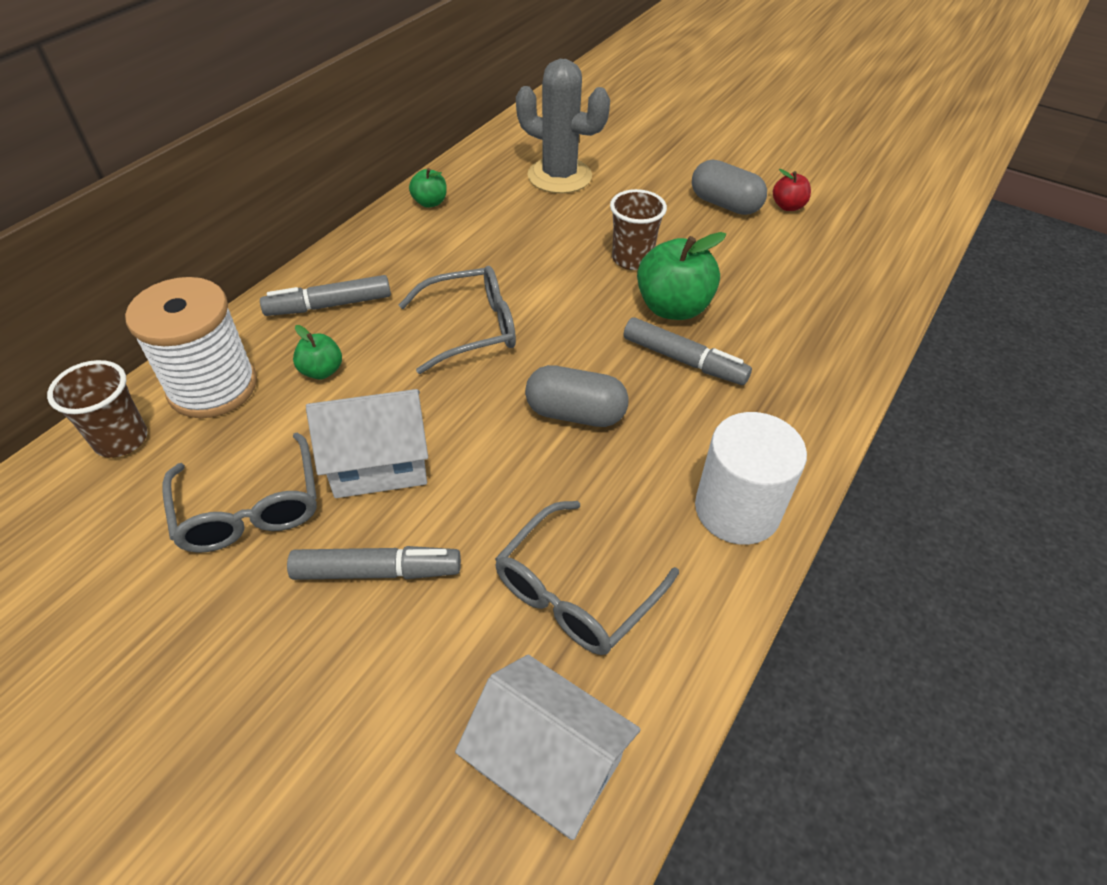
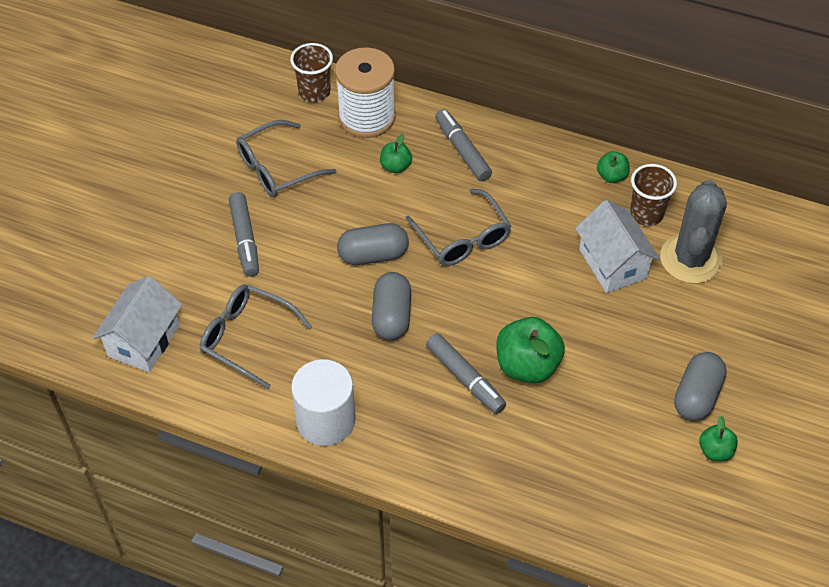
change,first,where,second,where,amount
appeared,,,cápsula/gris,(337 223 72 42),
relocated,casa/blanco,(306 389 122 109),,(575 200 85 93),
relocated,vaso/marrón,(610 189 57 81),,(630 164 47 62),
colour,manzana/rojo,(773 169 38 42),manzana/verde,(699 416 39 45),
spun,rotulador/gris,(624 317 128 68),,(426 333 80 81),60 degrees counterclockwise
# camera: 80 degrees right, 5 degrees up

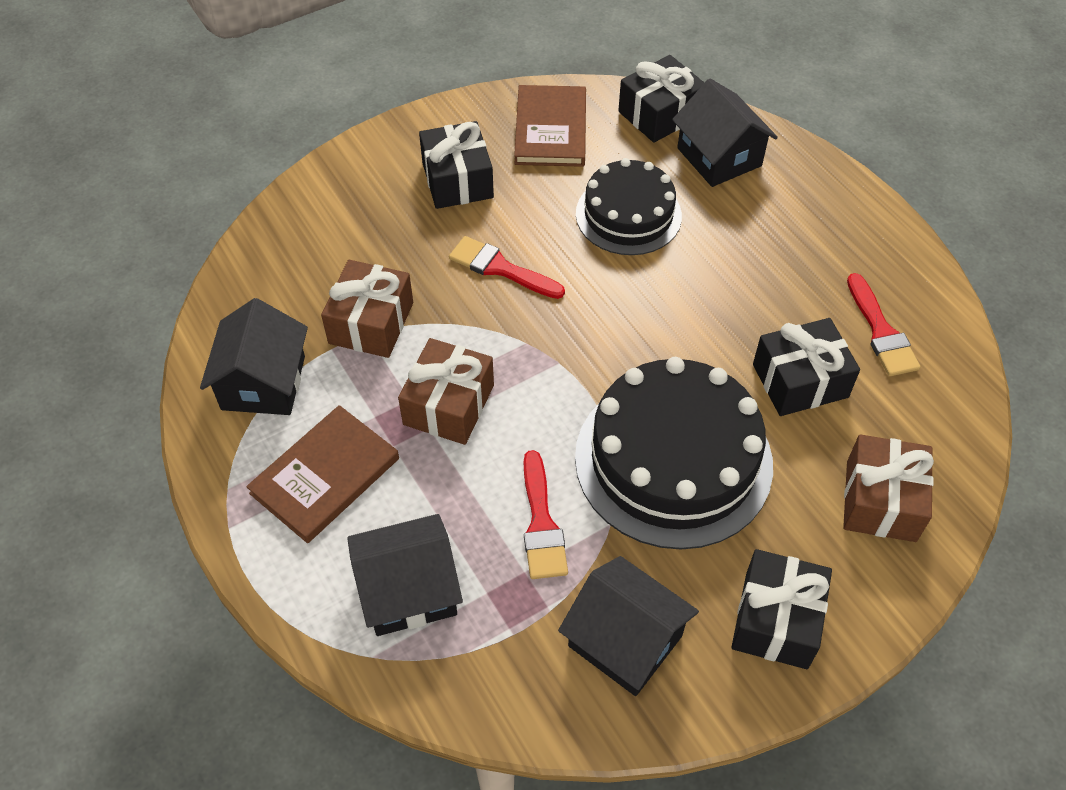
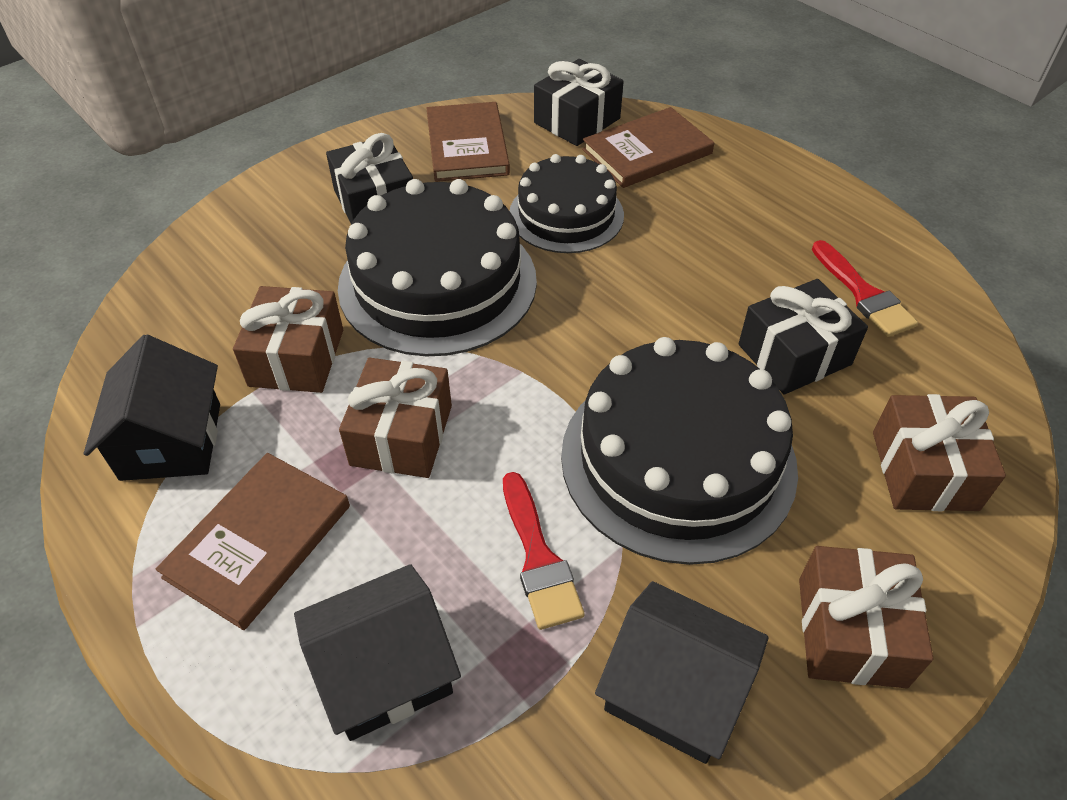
change,first,where,second,where,amount
exchanged,pincel/rojo,(449 236 116 63),tarta/negro,(338 179 199 177),
exchanged,casa/negro,(672 78 106 109),libro/marrón,(582 107 132 81),
colour,regalo/negro,(731 549 101 120),regalo/marrón,(799 546 134 142),
# camera: 10 degrees left, 5 degrees down

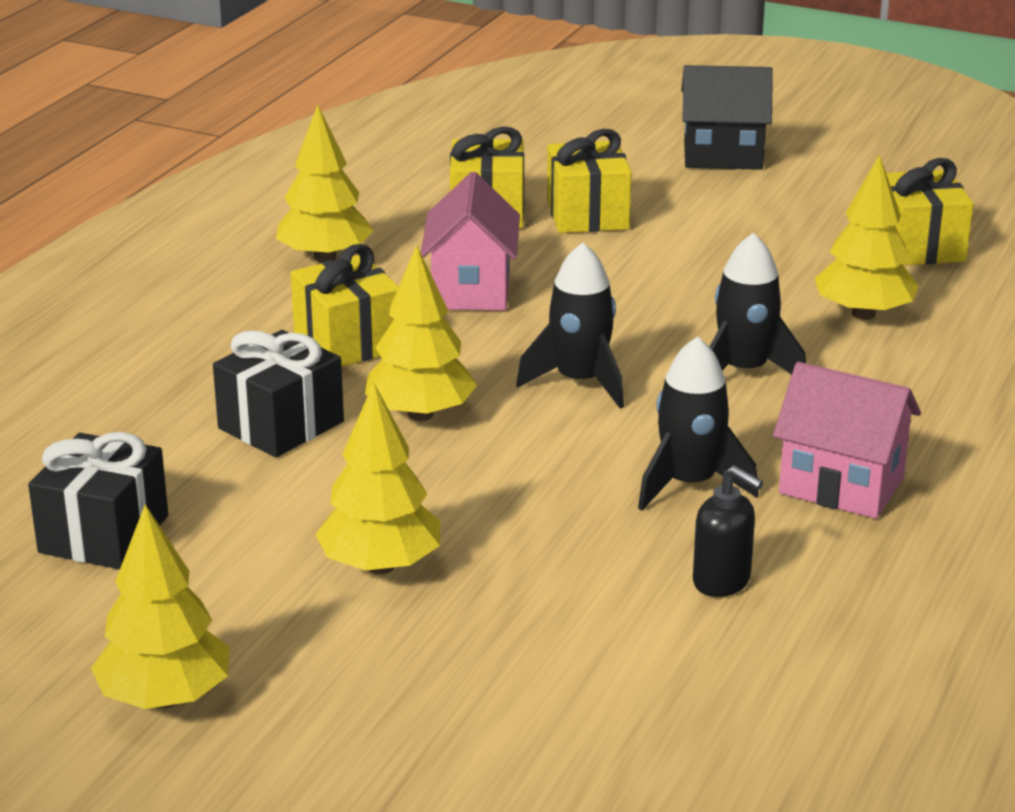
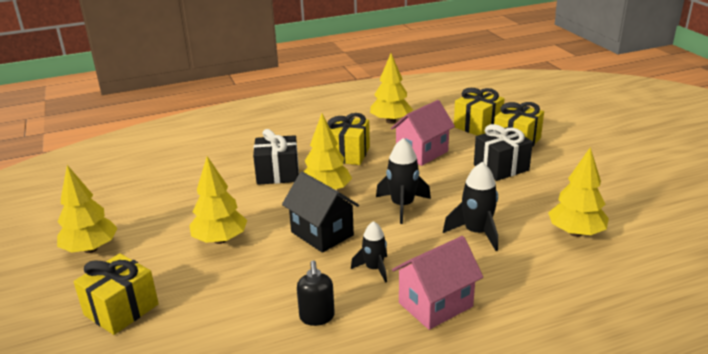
change,first,where,second,where,amount
relocated,regalo/negro,(28 432 140 137),,(474 124 59 57),
relocated,casa/negro,(681 65 92 105),,(282 172 77 81),
relocated,regalo/amarillo,(886 158 88 107),,(73 253 86 82),
spun,casa/rosa,(773 362 148 157),,(392 236 91 94),75 degrees clockwise
size,cohete/negro,(638 336 121 175),,(351 221 36 62),x0.66
# camera: 45 degrees right, 0 degrees up

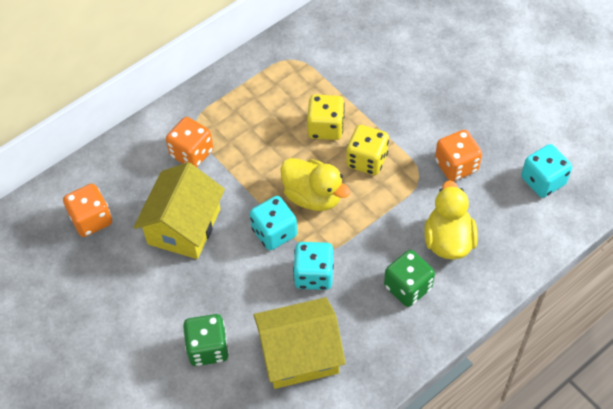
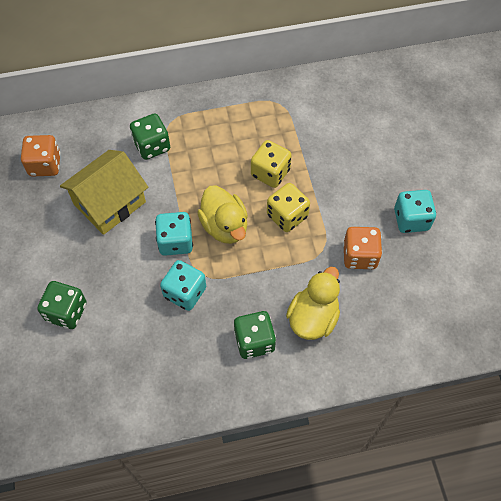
change,first,where,second,where,amount
missing,casa/amarillo,(254 297 92 92),,,
relocated,dado/turquesa,(521 144 51 54),,(394 190 42 43),
colour,dado/naranja,(166 117 47 50),dado/verde,(130 113 40 47),
# camera: 25 degrees right, 5 degrees up

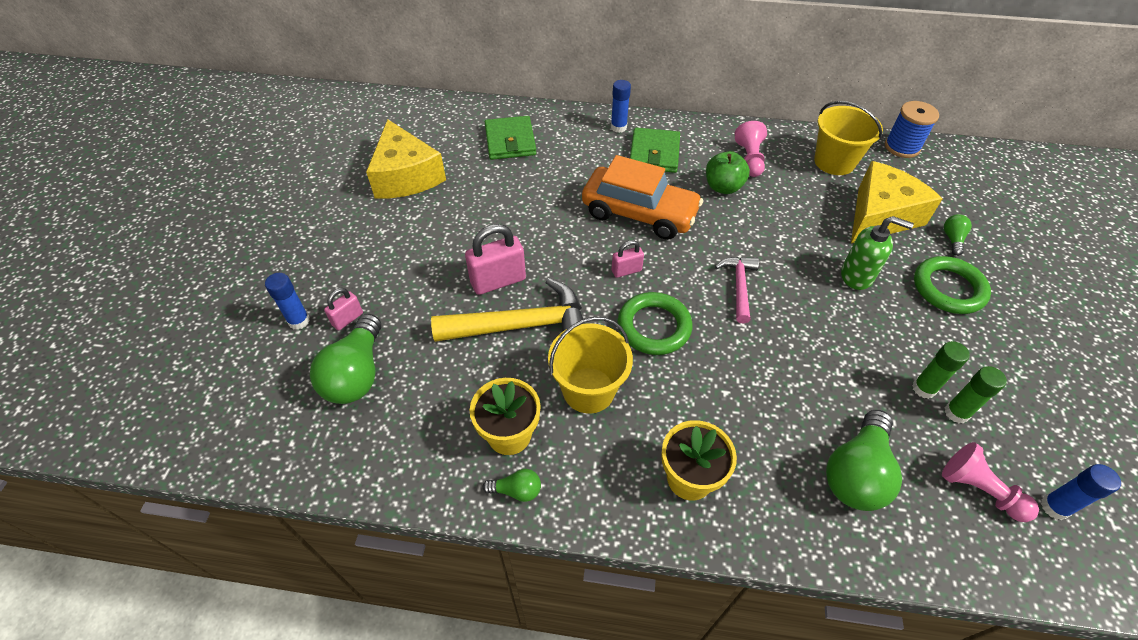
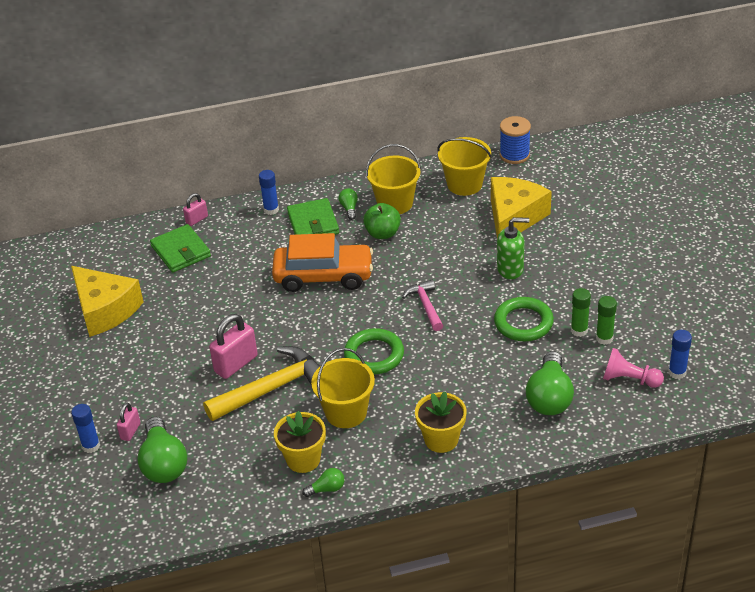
change,first,where,second,where,amount
relocated,candado/rosa,(611 240 33 38),,(183 193 25 33),
relocated,anillo/verde,(914 256 77 58),,(494 297 60 44),
relocated,bombilla/verde,(944 214 28 42),,(339 189 19 31),
exchanged,peón/rosa,(734 121 33 56),balde/amarillo,(366 144 55 70),
# camera: 20 degrees left, 10 degrees down

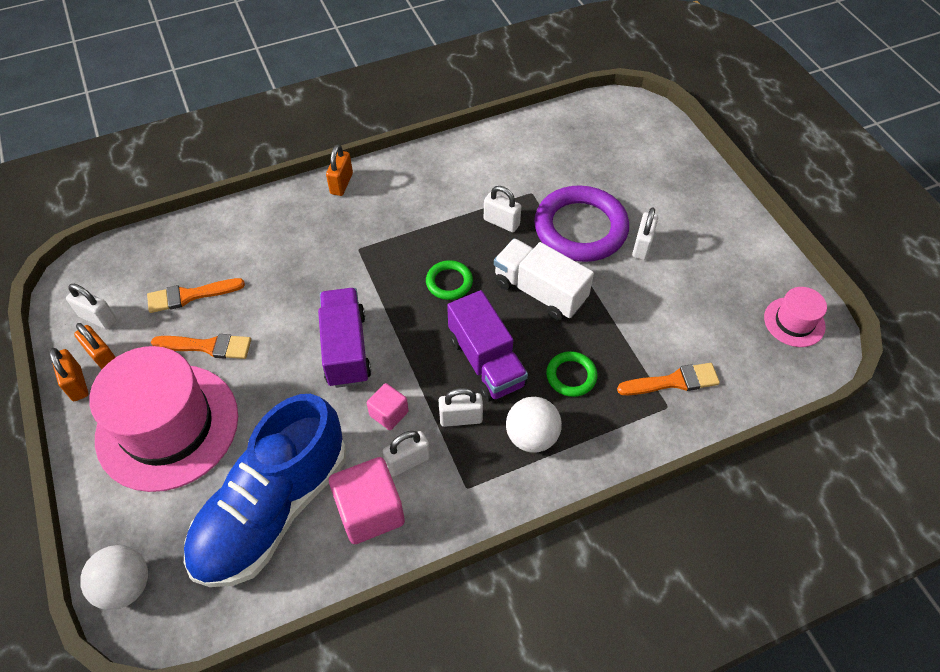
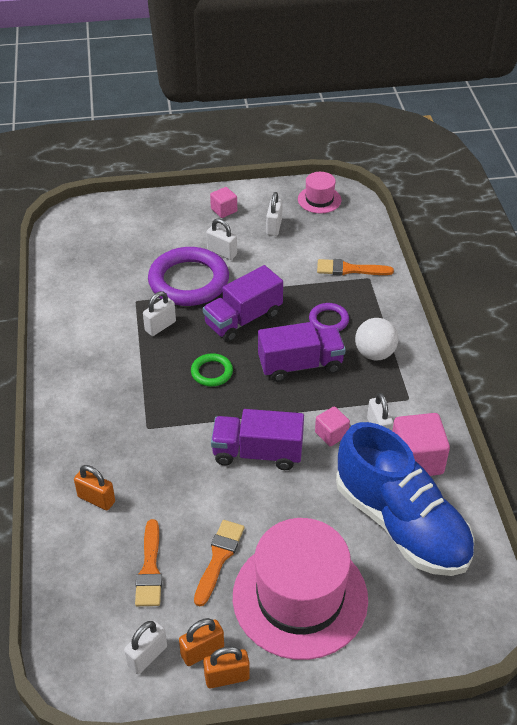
change,first,where,second,where,amount
missing,pelota/blanco,(80 545 68 65),,,
appeared,,,cubo/rosa,(210 187 27 31),
relocated,candado/naranja,(326 144 27 52),,(74 465 41 45),
relocated,candado/blanco,(438 388 45 39),,(266 192 17 44),
colour,camión/blanco,(494 238 100 83),camión/morado,(203 265 80 77),
colour,anillo/verde,(546 351 51 46),anillo/morado,(309 303 40 28),
spun,pincel/naranja,(617 363 103 32),,(317 259 77 16),90 degrees counterclockwise
# camera: 75 degrees left, 10 degrees down

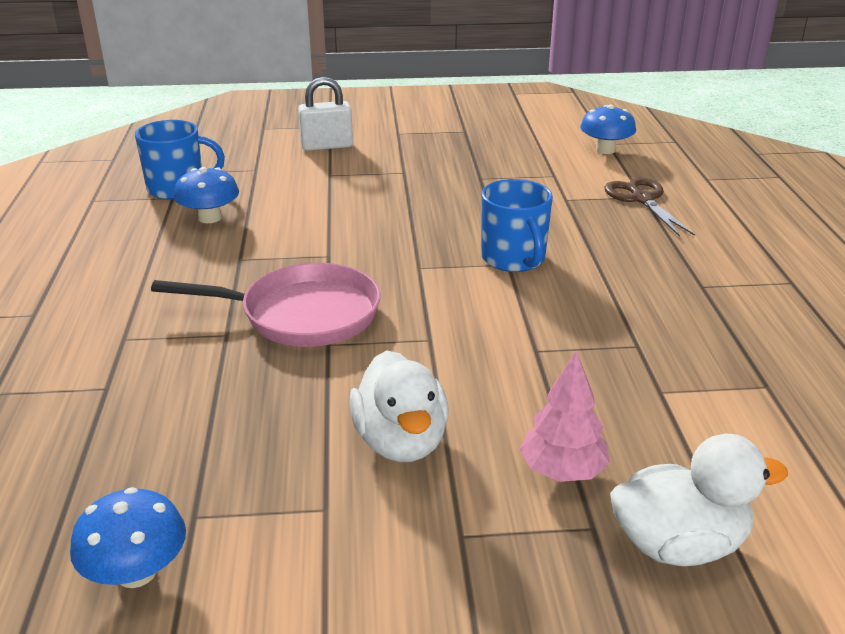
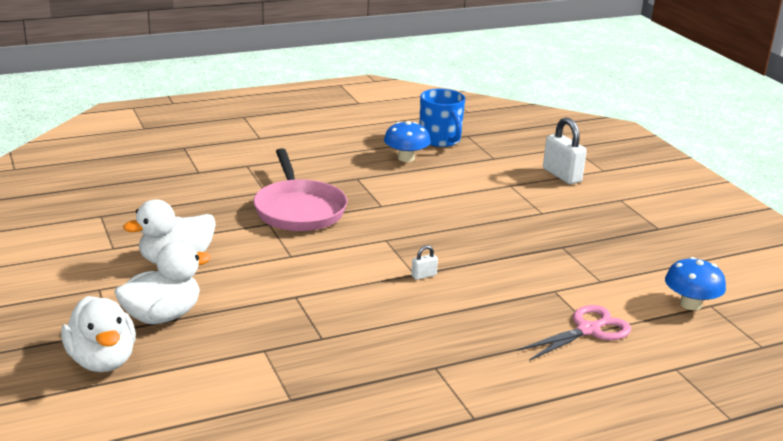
change,first,where,second,where,amount
missing,seta/azul,(70 487 116 101),,,
exchanged,taza/azul,(481 179 72 93),candado/blanco,(411 245 27 35),
exchanged,árbol/rosa,(520 350 90 132),pato/blanco,(114 241 97 83),
colour,tijeras/marrón,(605 178 90 59),tijeras/rosa,(518 305 113 56),
# camera: 70 degrees right, 5 degrees down

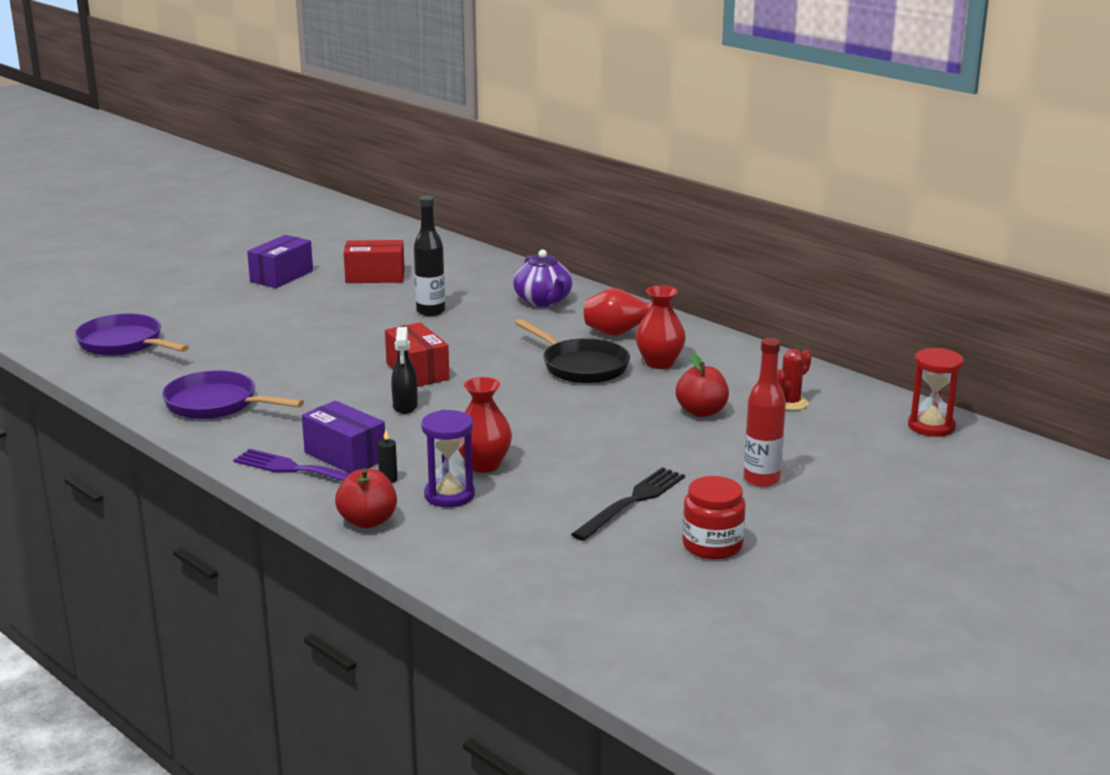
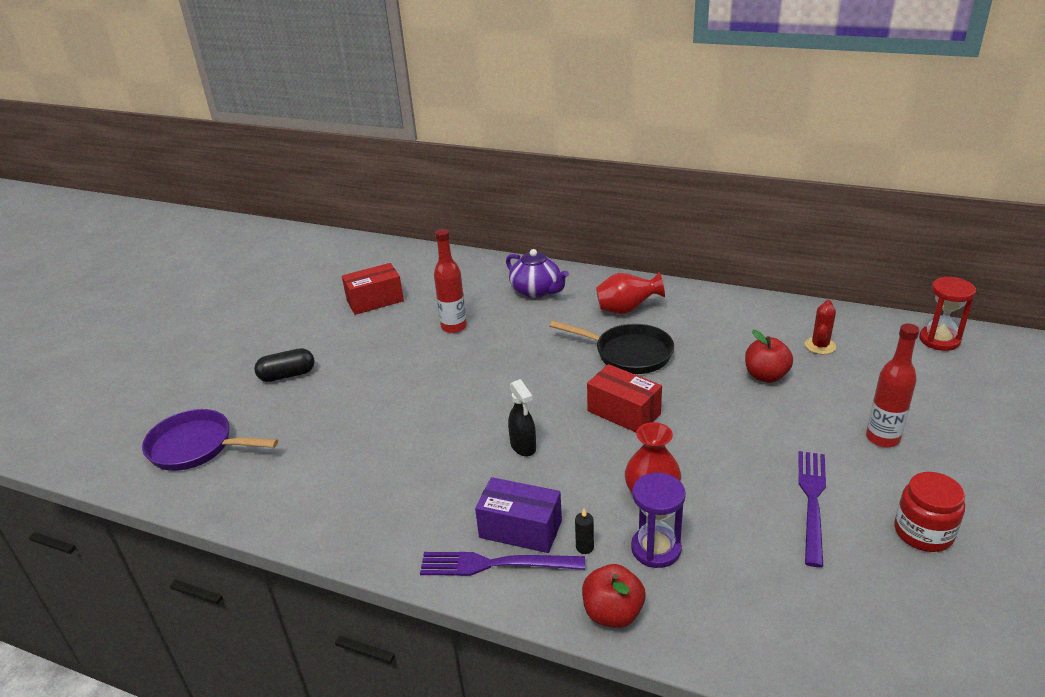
change,first,where,second,where,amount
missing,sartén/morado,(162 370 142 49),,,
missing,caja/morado,(247 235 66 53),,,
missing,florero/rojo,(635 285 51 84),,,
appeared,,,cápsula/negro,(254 348 61 34),
relocated,caja/rojo,(385 322 65 65),,(587 364 75 68),
colour,botella/negro,(414 195 31 121),botella/rojo,(434 229 33 104),
colour,tenedor/negro,(571 467 114 74),tenedor/morado,(798 451 28 116),
# camera: 20 degrees left, 10 degrees up

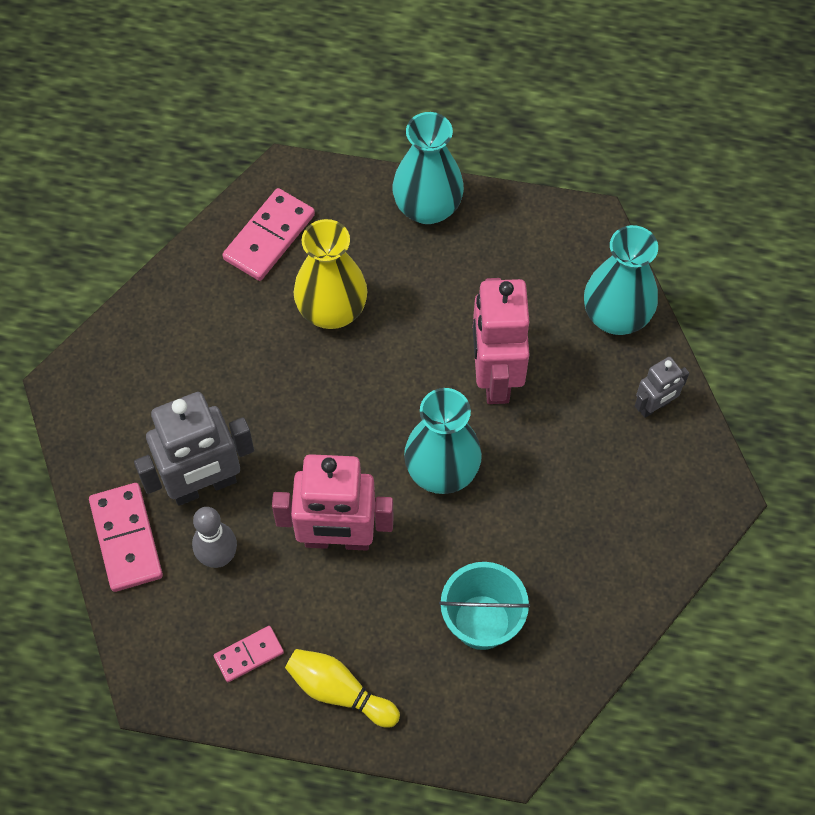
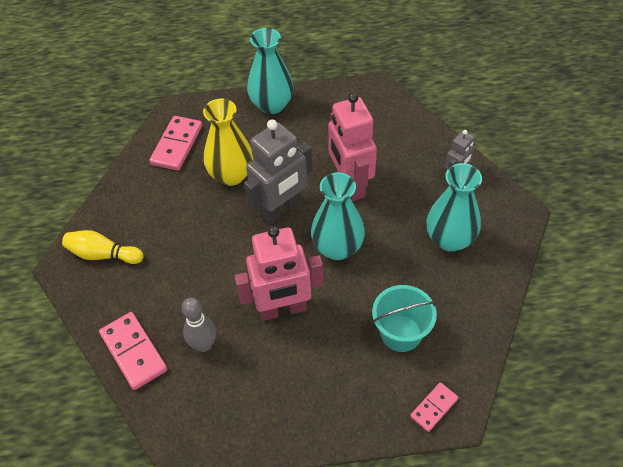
change,first,where,second,where,amount
relocated,robot/gris,(134 392 120 114),,(244 120 69 105),
relocated,ficha de dominó/rosa,(214 626 70 56),,(410 382 48 50),
relocated,bolo/amarillo,(285 649 115 79),,(62 230 82 34),
relocated,florero/turquesa,(584 225 74 110),,(426 163 56 89),
# camera: 15 degrees left, 10 degrees down

